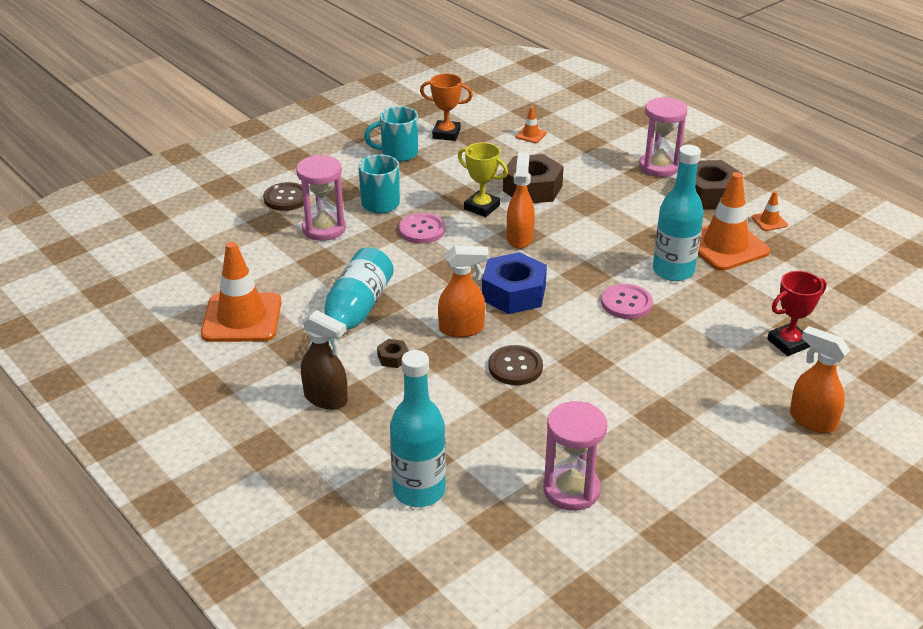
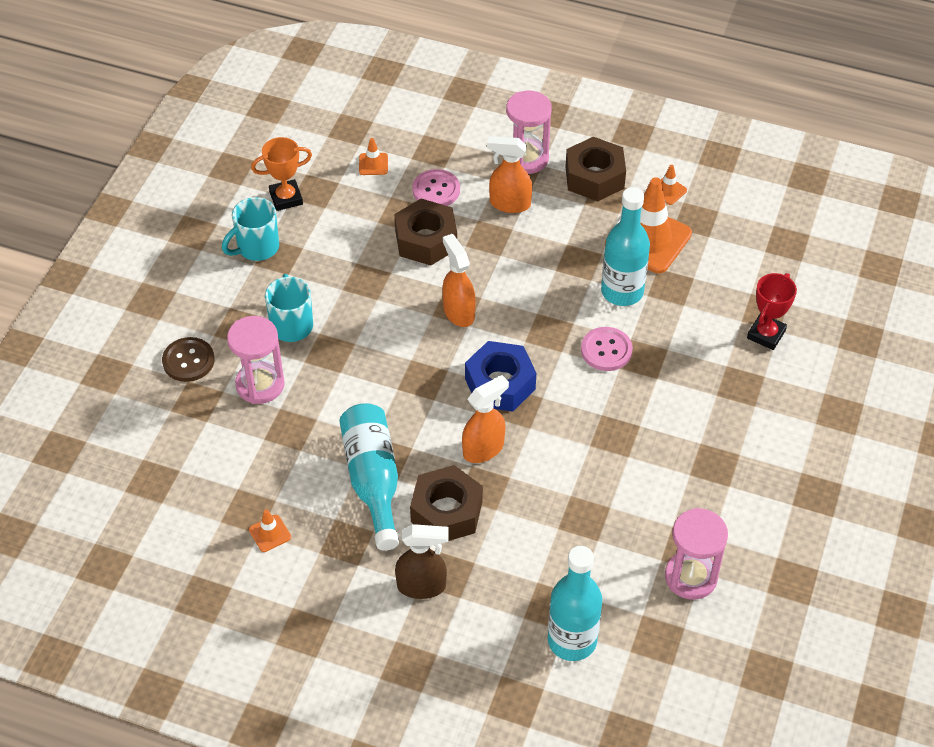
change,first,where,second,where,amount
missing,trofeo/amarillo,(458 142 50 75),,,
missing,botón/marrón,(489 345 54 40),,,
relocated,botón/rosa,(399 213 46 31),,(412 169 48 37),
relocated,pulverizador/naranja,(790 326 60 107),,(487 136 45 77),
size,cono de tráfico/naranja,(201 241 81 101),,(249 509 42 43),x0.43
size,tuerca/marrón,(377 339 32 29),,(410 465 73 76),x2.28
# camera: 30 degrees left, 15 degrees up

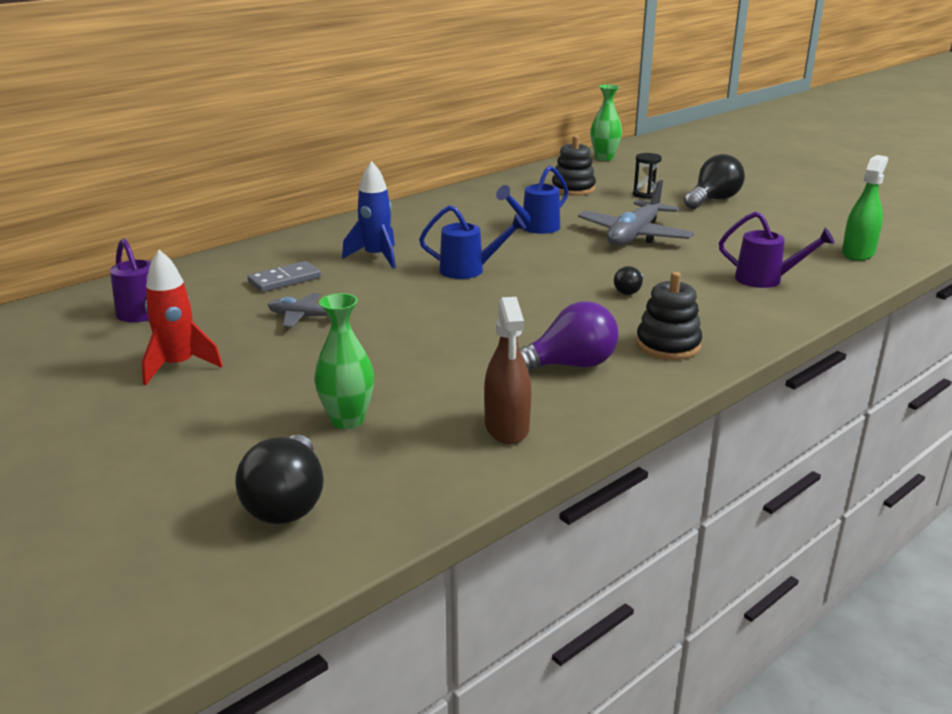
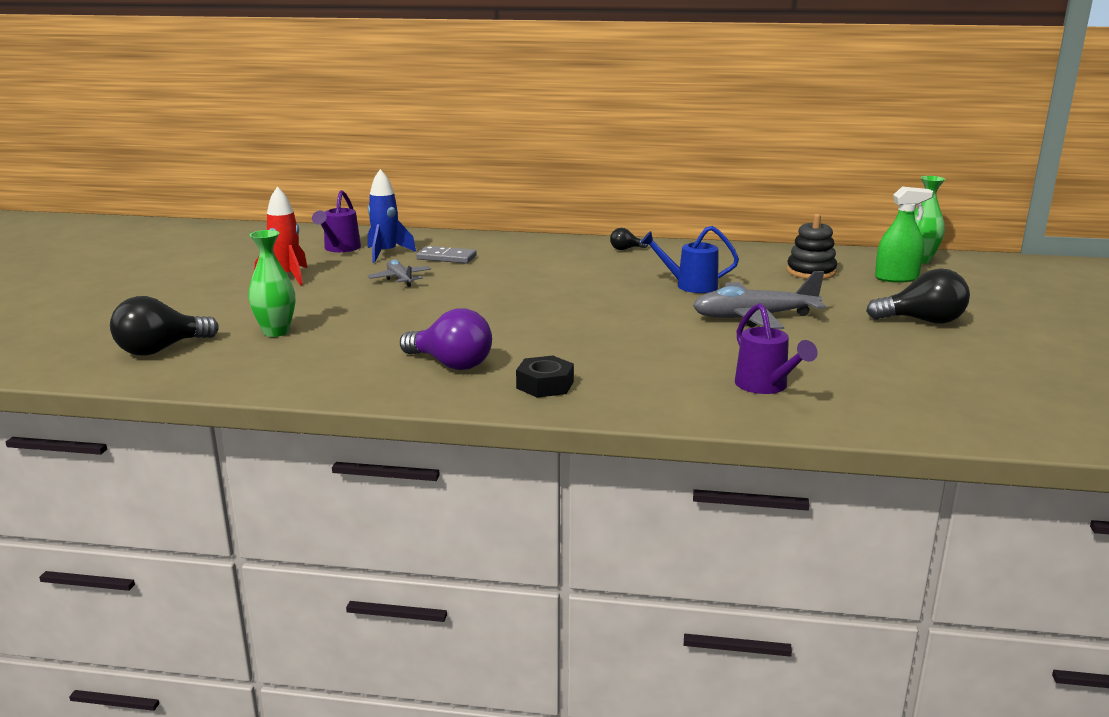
change,first,where,second,where,amount
missing,regadera/azul,(419 205 107 74),,,
missing,pulverizador/marrón,(484 297 48 147),,,
missing,reloj de arena/negro,(633 153 29 46),,,
relocated,cohete/azul,(342 161 54 107),,(368 169 48 94),
relocated,bombilla/negro,(614 266 29 29),,(610 228 38 22),
relocated,pulverizador/verde,(842 155 46 106),,(875 187 58 96),
exchanged,juguete apilable/negro,(636 272 66 88),tuerca/negro,(516 356 58 42),
# camera: 50 degrees right, 5 degrees down

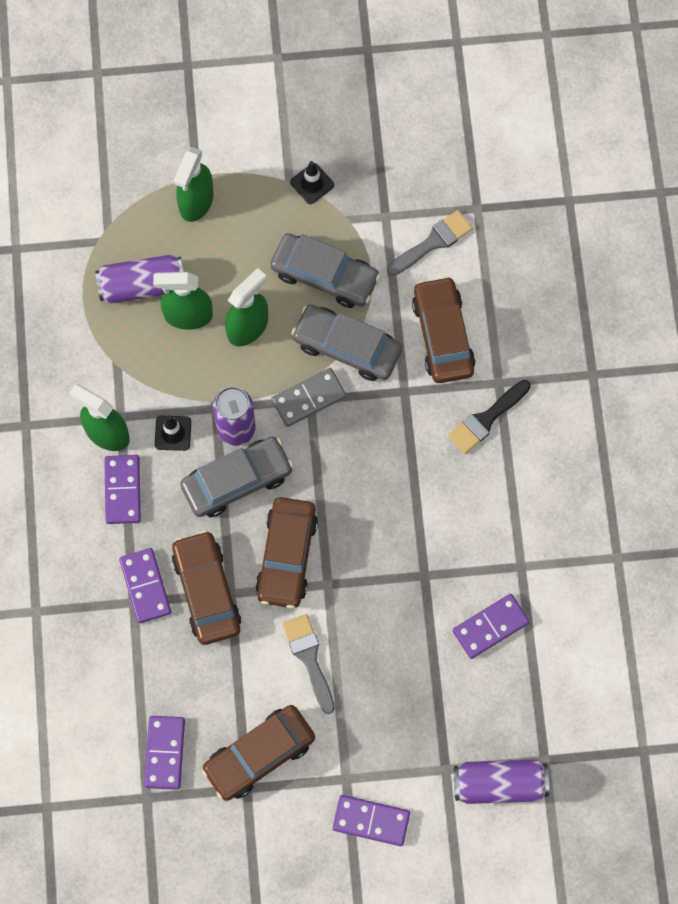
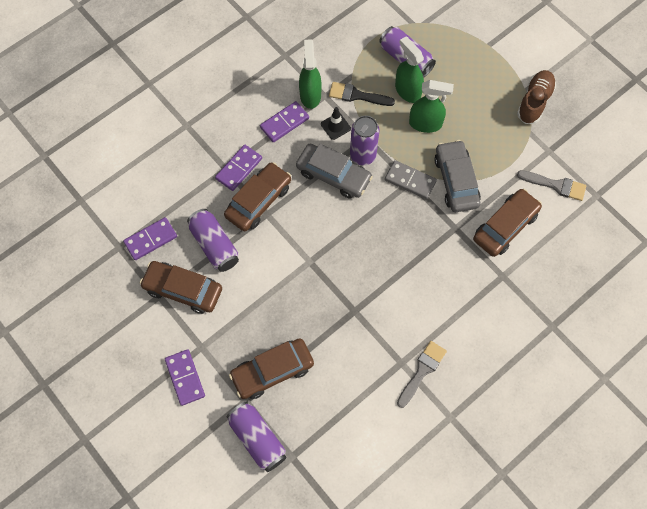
change,first,where,second,where,amount
missing,pulverizador/verde,(174 147 39 75),,,
missing,coche/gris,(270 233 111 75),,,
missing,ficha de dominó/morado,(453 594 77 65),,,
appeared,,,lata/morado,(187 209 52 63),
relocated,coche/marrón,(255 497 63 112),,(229 338 85 61),
relocated,pincel/gris,(282 614 53 100),,(397 341 50 67),
relocated,pincel/negro,(448 380 83 74),,(329 82 66 24),
exchanged,cono de tráfico/negro,(290 161 44 43),zapato/marrón,(517 70 39 54),
# camera: 55 degrees right, 5 degrees down

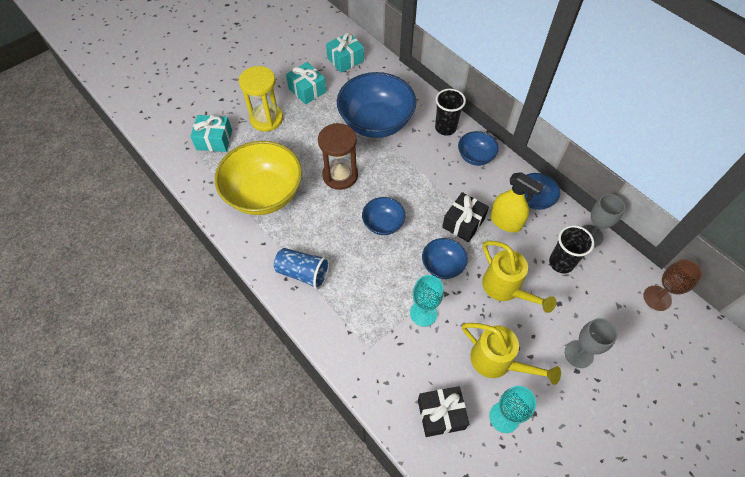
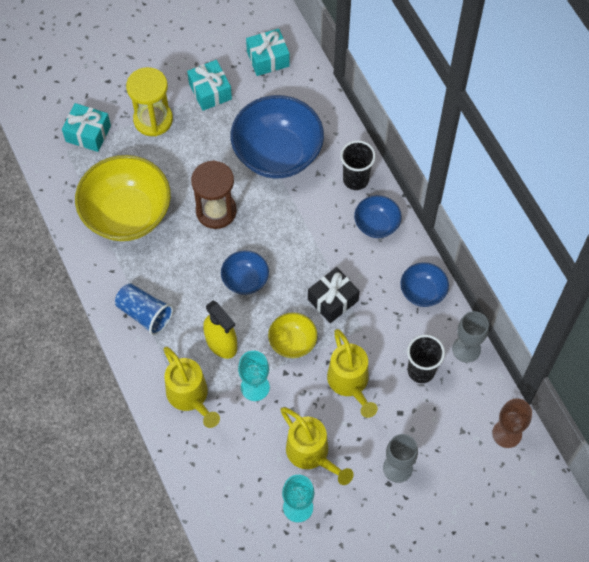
change,first,where,second,where,amount
missing,regalo/negro,(418 386 51 51),,,
appeared,,,regadera/amarillo,(164 347 56 81),
relocated,pulverizador/amarillo,(490 172 54 60),,(203 301 34 58),
colour,cuenco/azul,(422 238 46 41),cuenco/amarillo,(268 312 50 46),
# camera: 15 degrees right, 5 degrees up

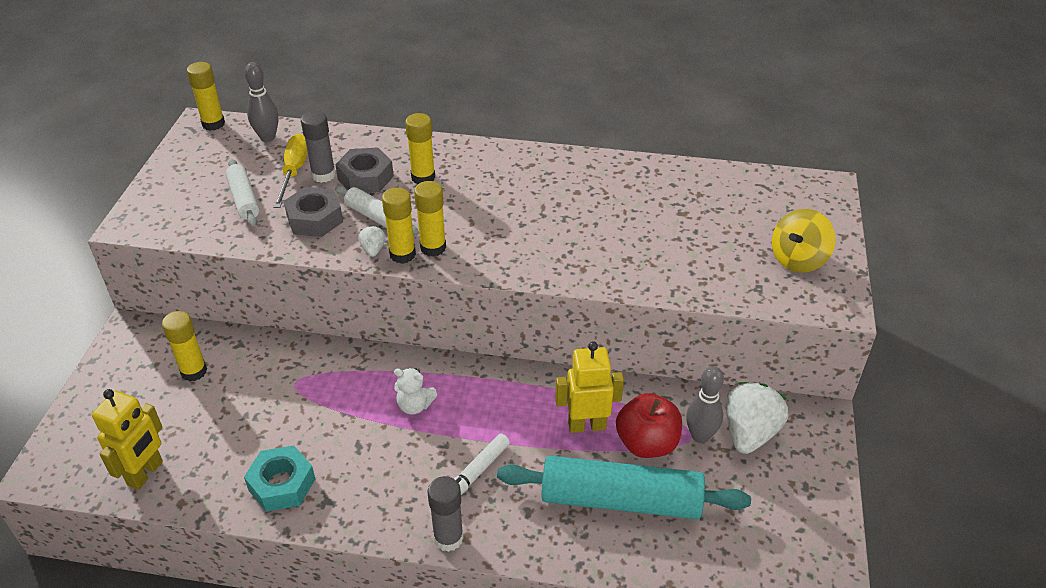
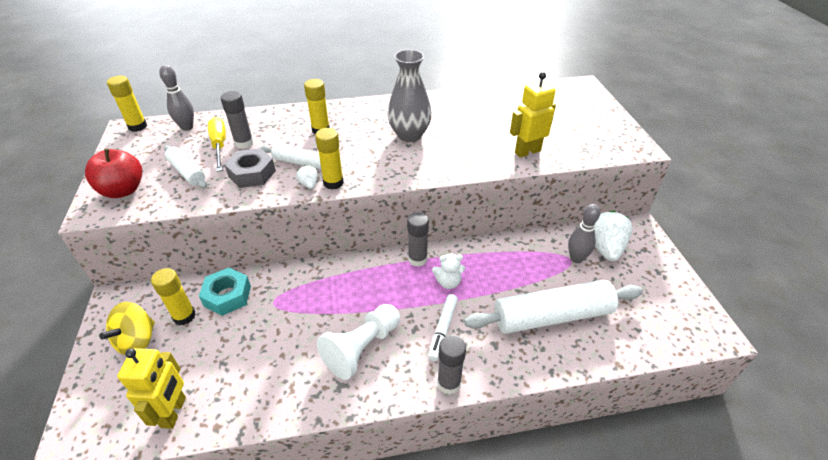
change,first,where,second,where,amount
missing,tuerca/gris,(335 147 59 46),,,
missing,barra de pegamento/amarillo,(414 181 32 76),,,
appeared,,,peón/blanco,(317 304 83 76),
appeared,,,florero/gris,(387 49 45 93),
appeared,,,barra de pegamento/gris,(407 212 22 55),
relocated,tuerca/turquesa,(244 445 71 67),,(199 268 52 48),
relocated,osito/blanco,(394 368 43 47),,(432 253 33 36),
relocated,robot/amarillo,(555 342 69 91),,(510 72 46 86),
relocated,manzana/rojo,(616 393 66 65),,(85 148 57 50),
relocated,peonza/amarillo,(772 209 64 64),,(99 302 56 53),
colour,rodillo/turquesa,(497 456 254 63),rodillo/blanco,(464 280 179 54),
# camera: 20 degrees left, 0 degrees up

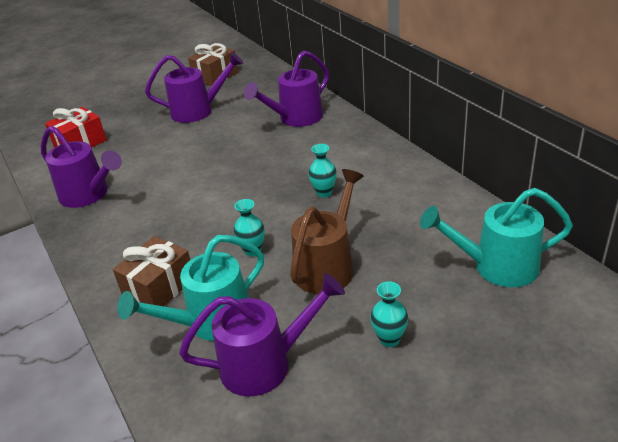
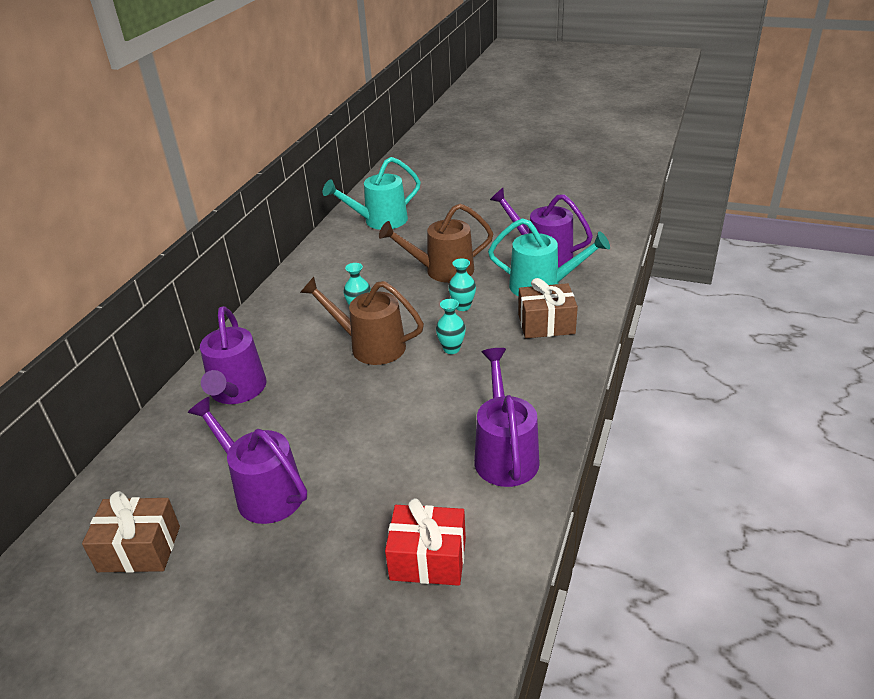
change,first,where,second,where,amount
appeared,,,regadera/marrón,(300 277 124 88),
relocated,florero/turquesa,(370 281 38 66),,(436 299 30 55),
spun,regadera/morado,(244 50 85 77),,(200 306 66 98),75 degrees clockwise
spun,regadera/turquesa,(420 188 153 99),,(323 157 98 73),105 degrees clockwise
# camera: 130 degrees left, 0 degrees up

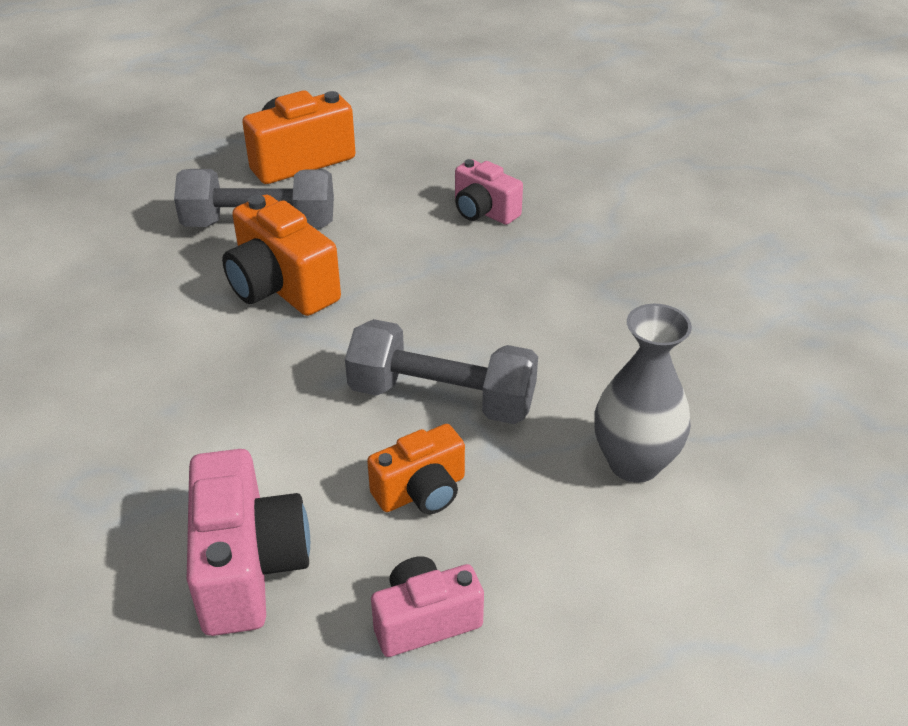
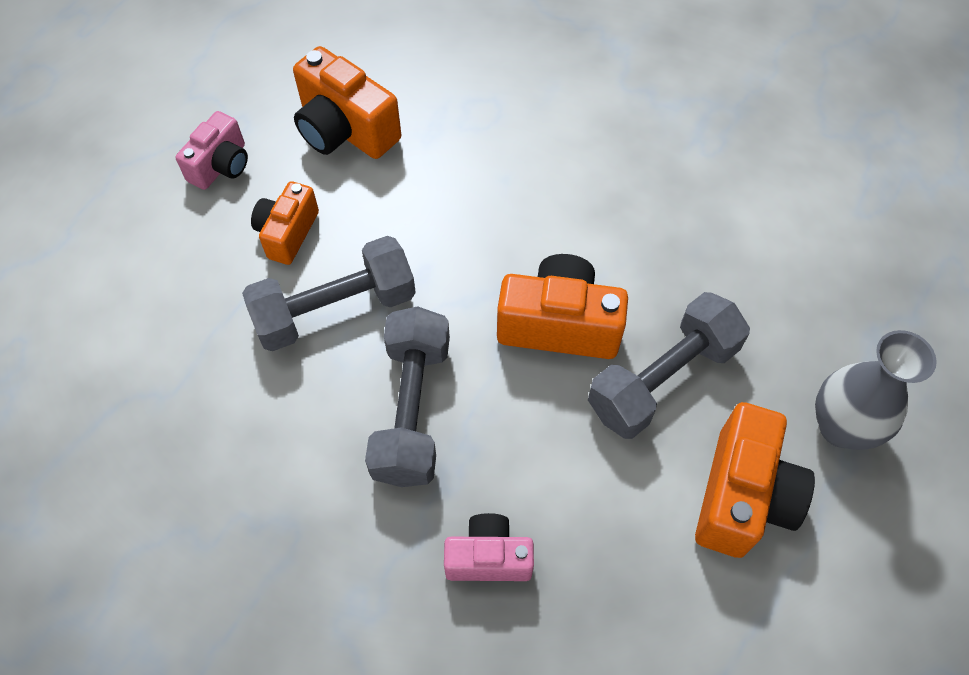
change,first,where,second,where,amount
appeared,,,mancuerna/gris,(365 306 85 181),
relocated,florero/gris,(594 304 98 179),,(815 330 122 120),
colour,cámara/rosa,(186 449 124 187),cámara/naranja,(293 46 108 113),
# camera: 140 degrees right, 20 degrees up

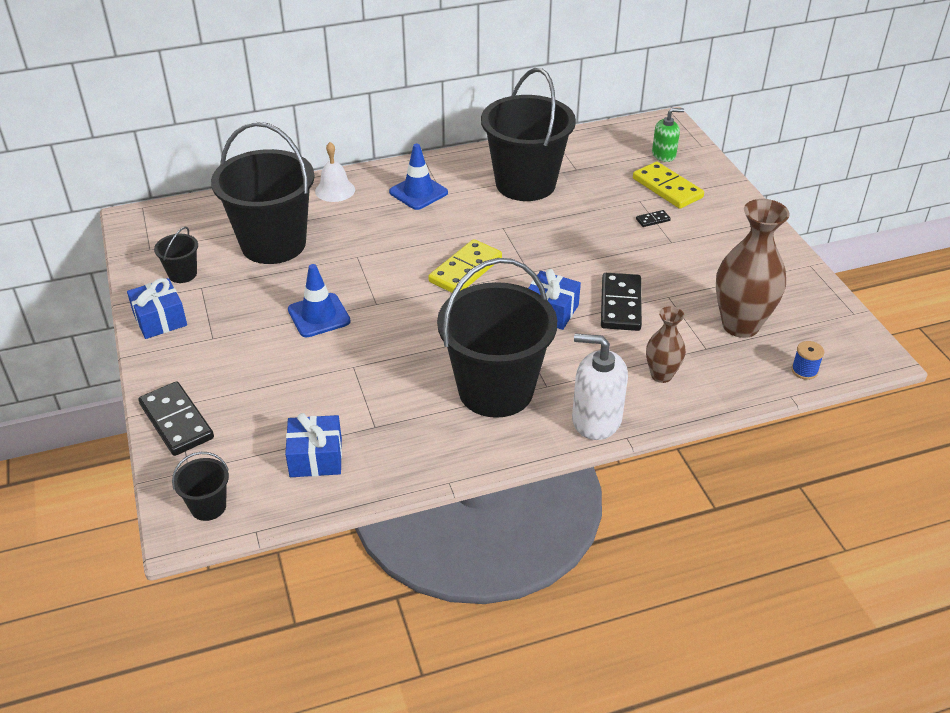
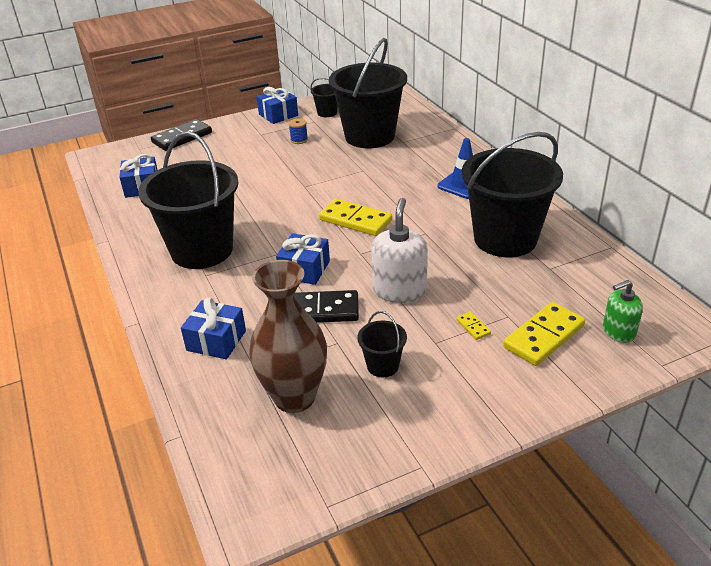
change,first,where,second,where,amount
missing,cono de tráfico/azul,(288 264 63 73),,,
missing,campana/blanco,(315 142 40 60),,,
relocated,balde/negro,(172 452 57 69),,(357 311 50 66),
relocated,dispensador de jabón/blanco,(572 333 56 107),,(371 198 57 105),
relocated,carrete/azul,(792 341 32 39),,(289 118 19 26),
exchanged,florero/marrón,(646 306 40 77),regalo/azul,(181 297 65 62),
colour,ficha de dominó/negro,(636 210 35 17),ficha de dominó/amarillo,(456 312 35 28),
spun,dispensador de jabón/verde,(652 108 32 54),,(603 280 40 63),90 degrees clockwise
# camera: 85 degrees right, 5 degrees down

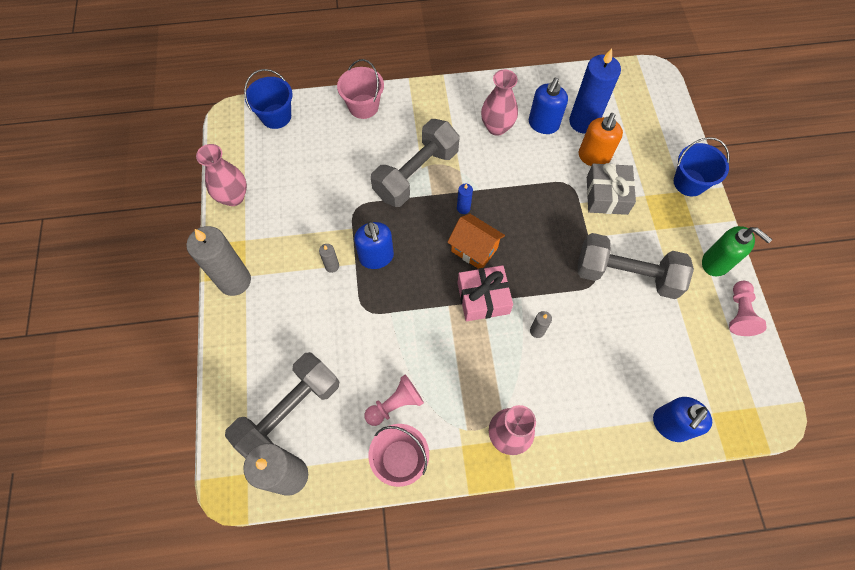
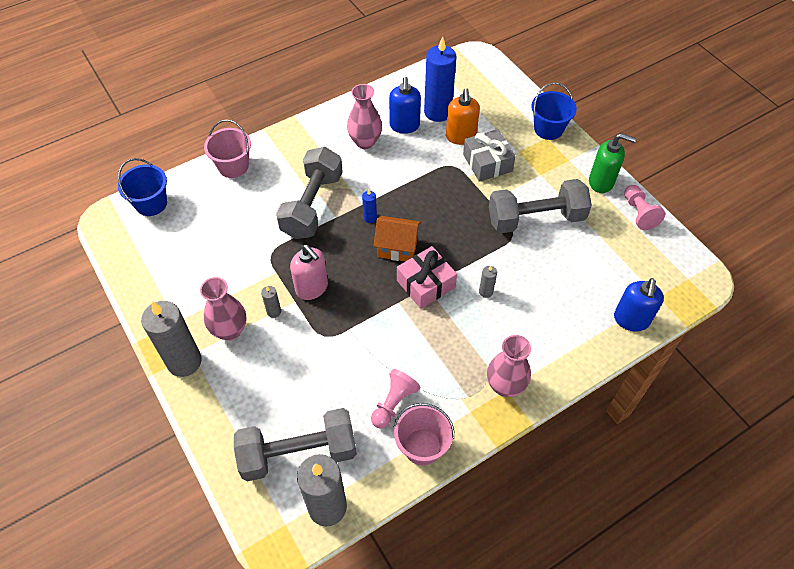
change,first,where,second,where,amount
relocated,florero/rosa,(196 144 51 62),,(200 277 47 64),
colour,dispensador de jabón/azul,(354 221 40 48),dispensador de jabón/rosa,(290 245 38 55),
spun,mancuerna/gris,(225 352 114 107),,(234 408 123 73),60 degrees clockwise
# camera: 25 degrees left, 10 degrees down

